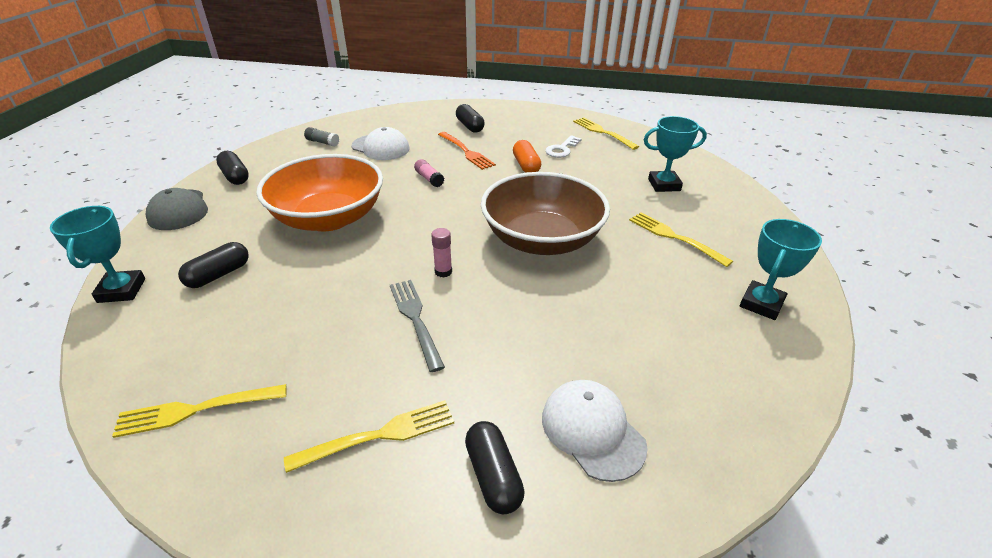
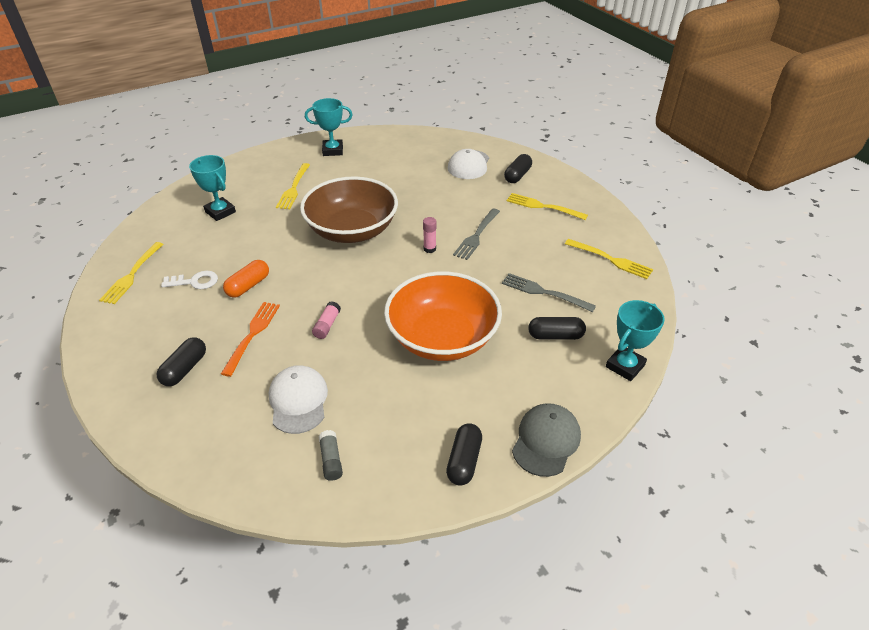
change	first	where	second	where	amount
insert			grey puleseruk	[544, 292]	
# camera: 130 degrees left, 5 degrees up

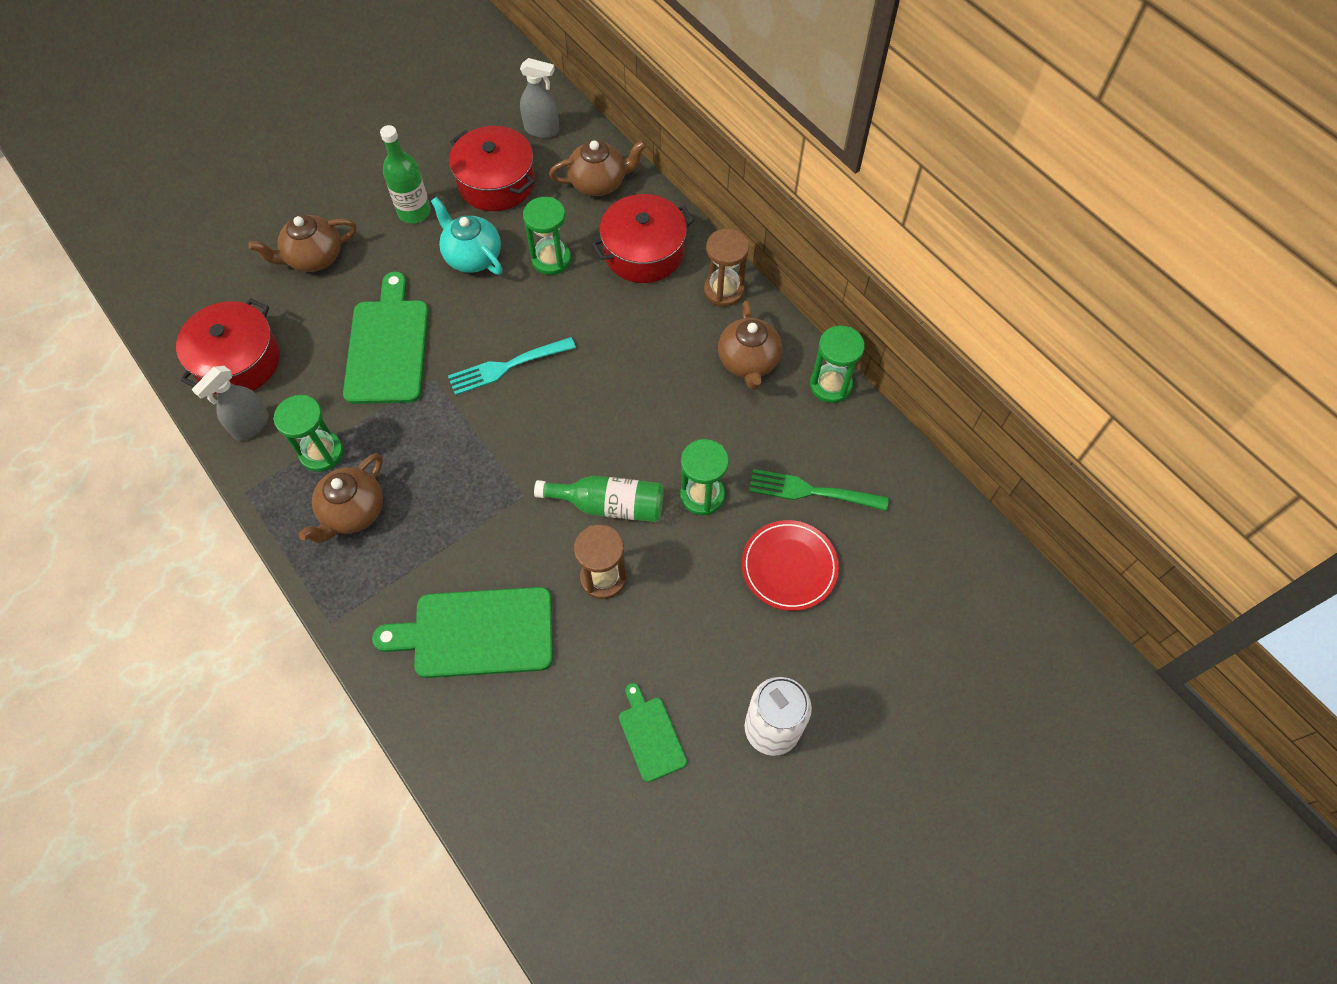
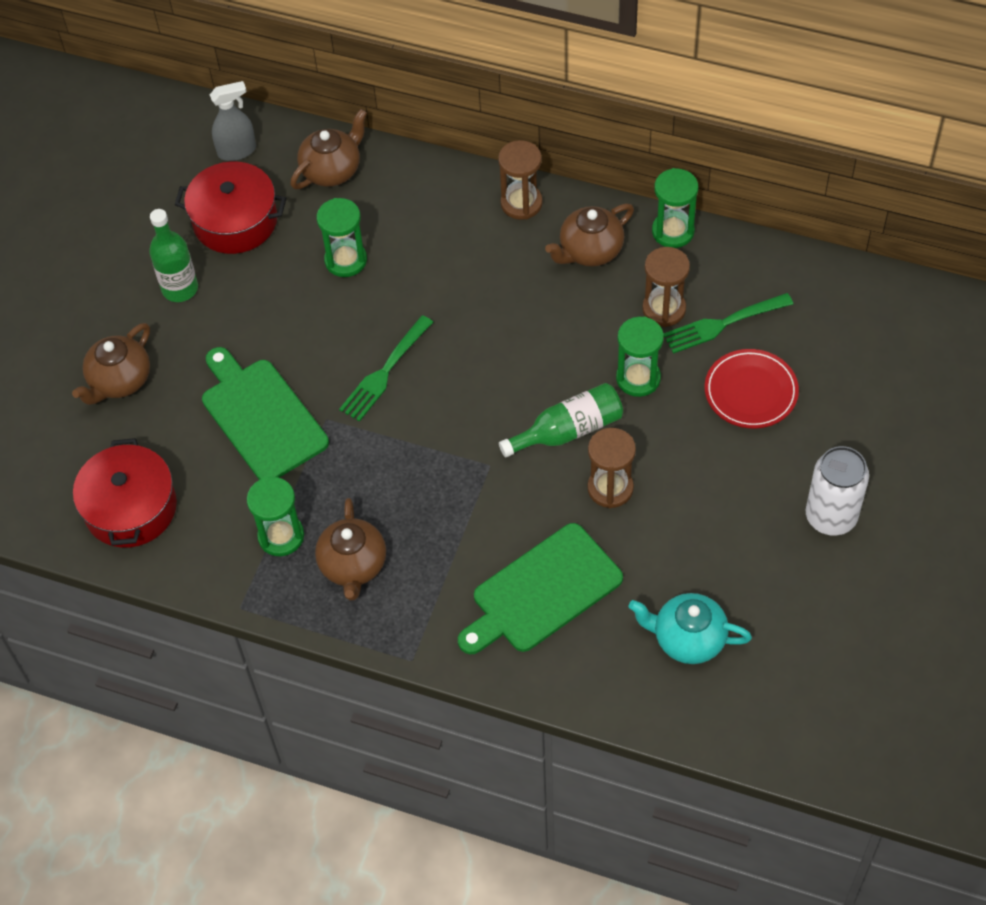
change	first	where	second	where	amount
delete	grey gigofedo	[251, 425]			
move	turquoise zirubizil	[472, 256]		[688, 639]	
recolor	turquoise puleseruk	[507, 366]	green puleseruk	[385, 372]	
delete	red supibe	[643, 252]			
delete	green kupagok	[650, 735]			
rotate	brown zirubizil	[748, 362]		[590, 251]	90 degrees clockwise
insert			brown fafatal	[664, 309]	
# camera: 30 degrees left, 5 degrees down

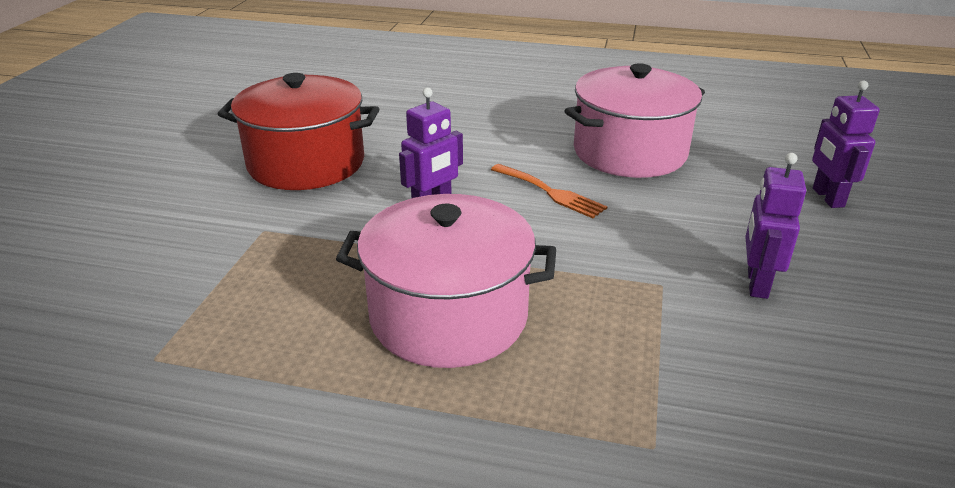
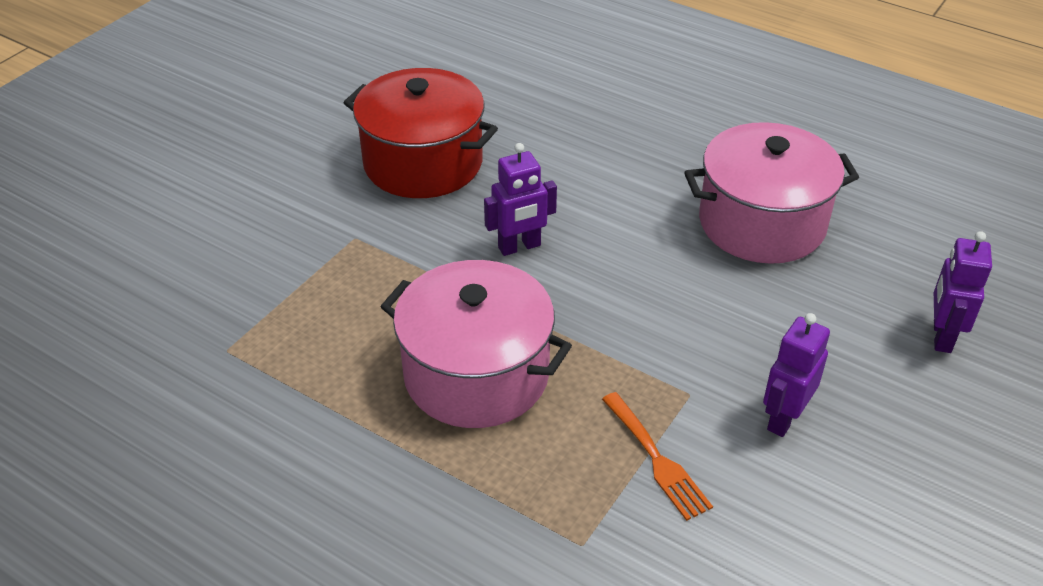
change	first	where	second	where	amount
move	orange puleseruk	[550, 192]		[657, 459]	
# camera: 20 degrees right, 10 degrees up

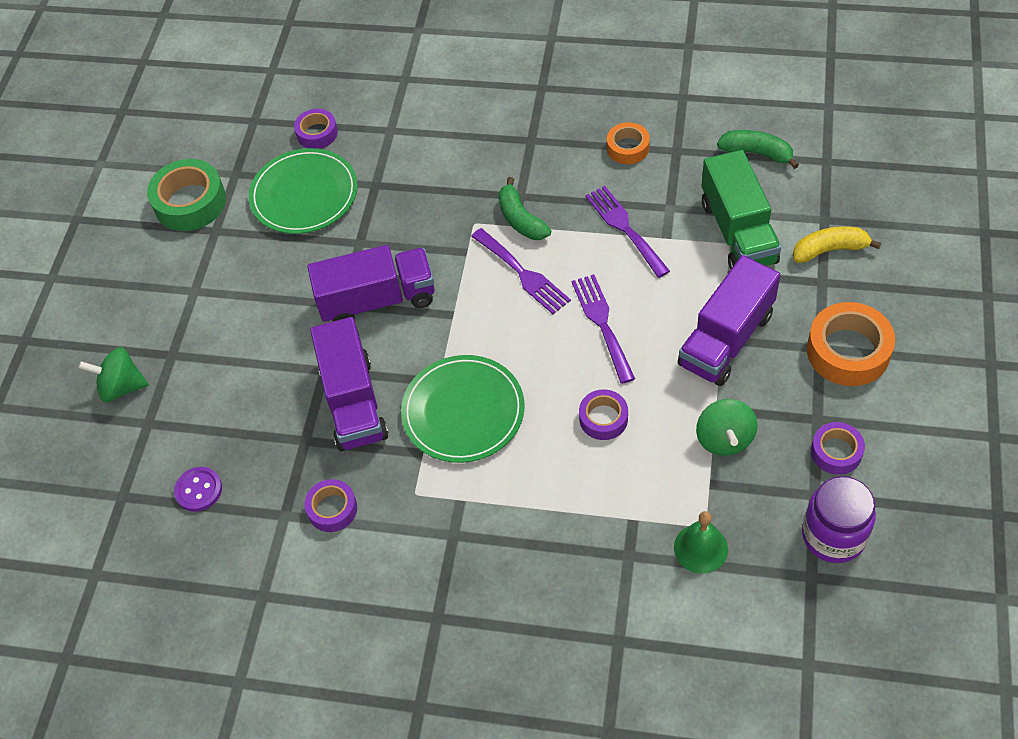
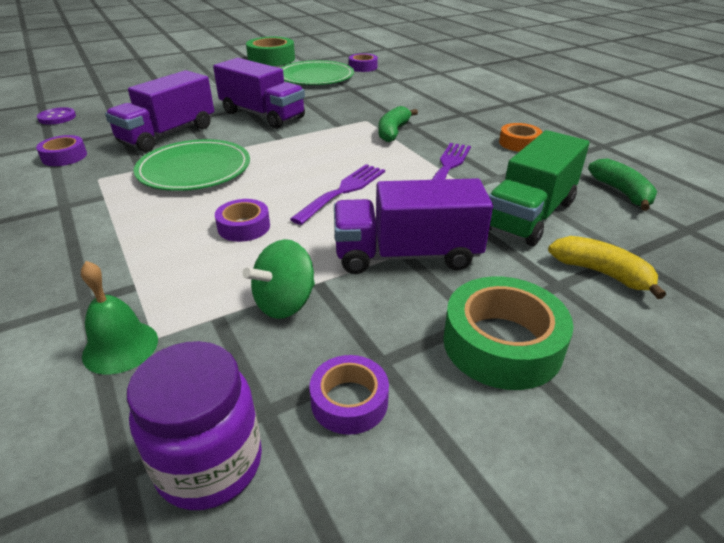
change	first	where	second	where	amount
delete	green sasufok	[122, 387]			
delete	purple puleseruk	[523, 274]			
recolor	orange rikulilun	[848, 351]	green rikulilun	[502, 344]	
# camera: 45 degrees right, 20 degrees down

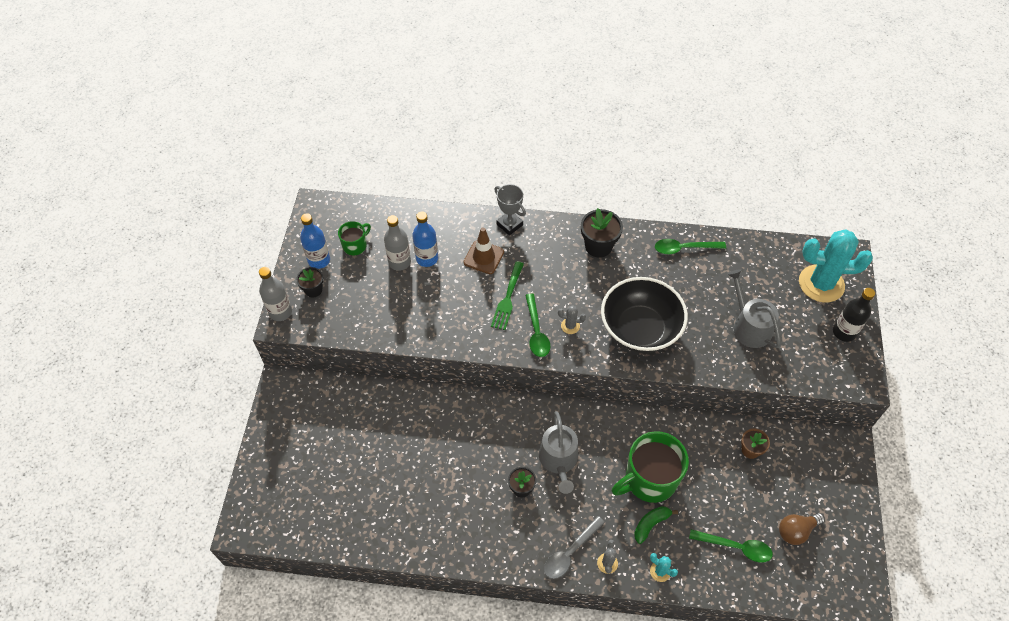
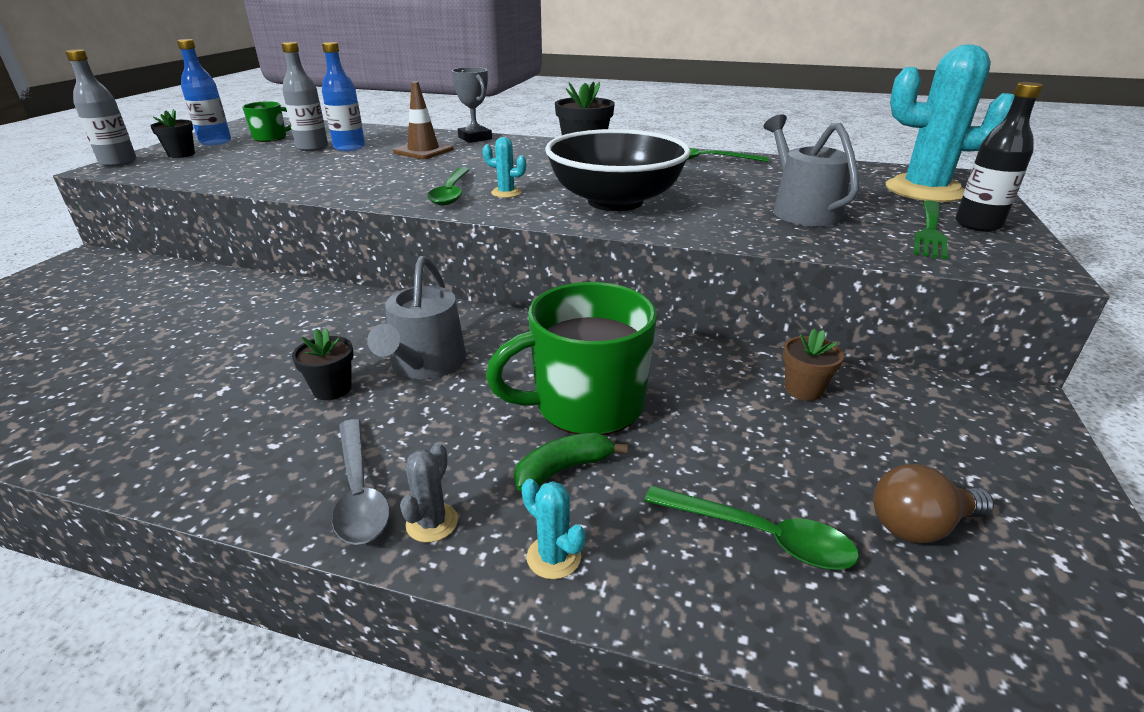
change	first	where	second	where	amount
move	green puleseruk	[507, 298]		[930, 231]	
rotate	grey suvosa	[570, 552]		[359, 492]	75 degrees counterclockwise
recolor	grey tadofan	[570, 326]	turquoise tadofan	[506, 193]	
# camera: 10 degrees right, 25 degrees down

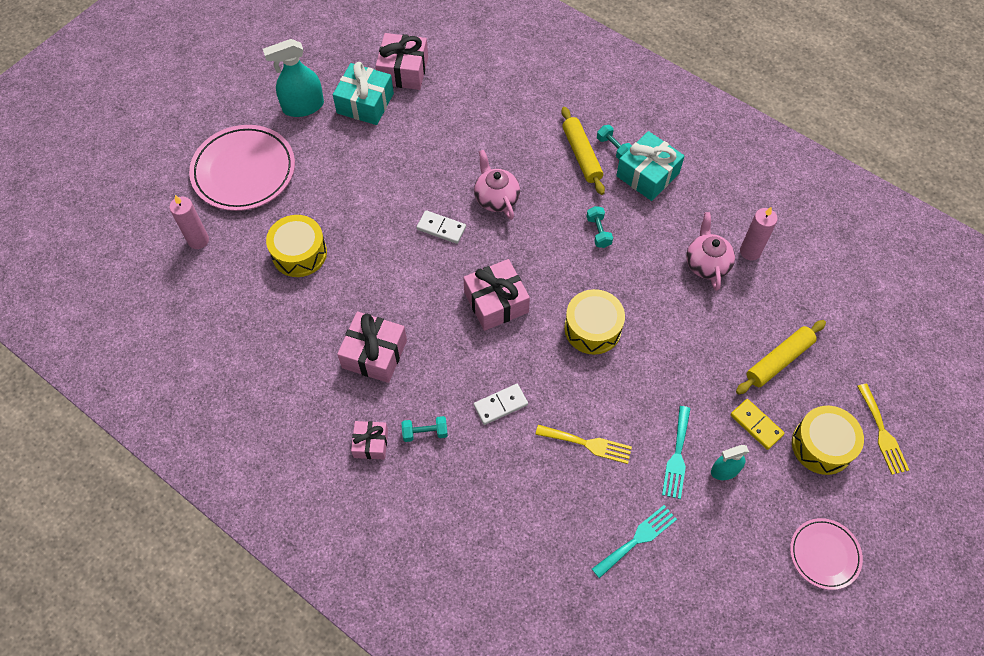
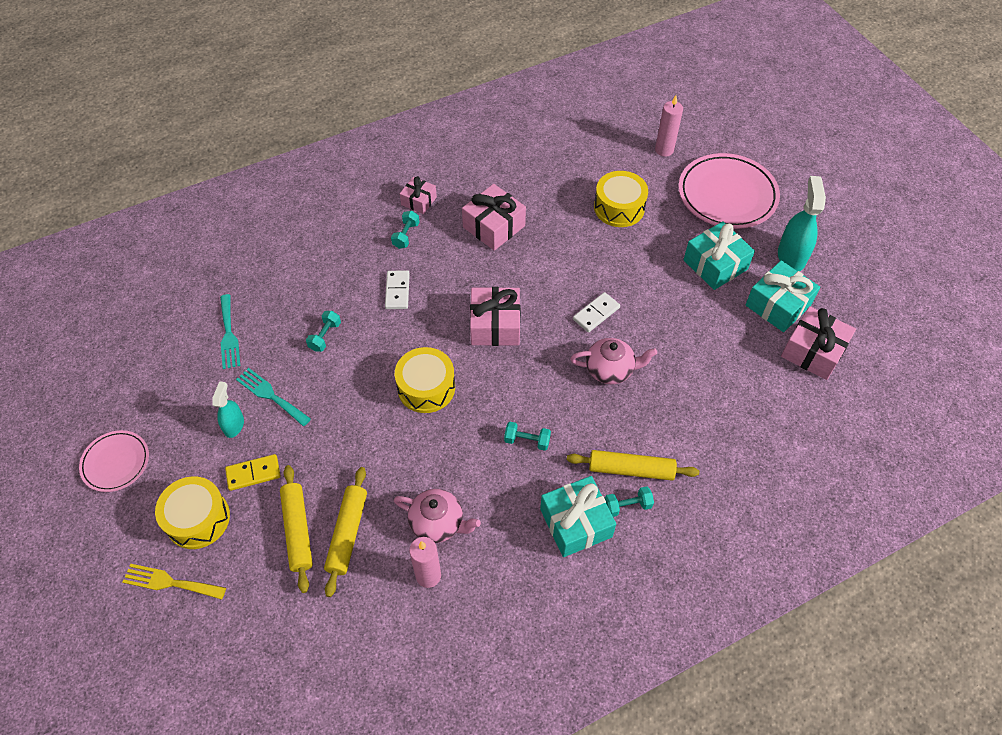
change	first	where	second	where	amount
replace	yellow puleseruk	[588, 444]	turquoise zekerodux	[325, 336]	
insert			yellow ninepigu	[347, 533]	
insert			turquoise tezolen	[715, 265]	
# camera: 115 degrees right, 5 degrees down

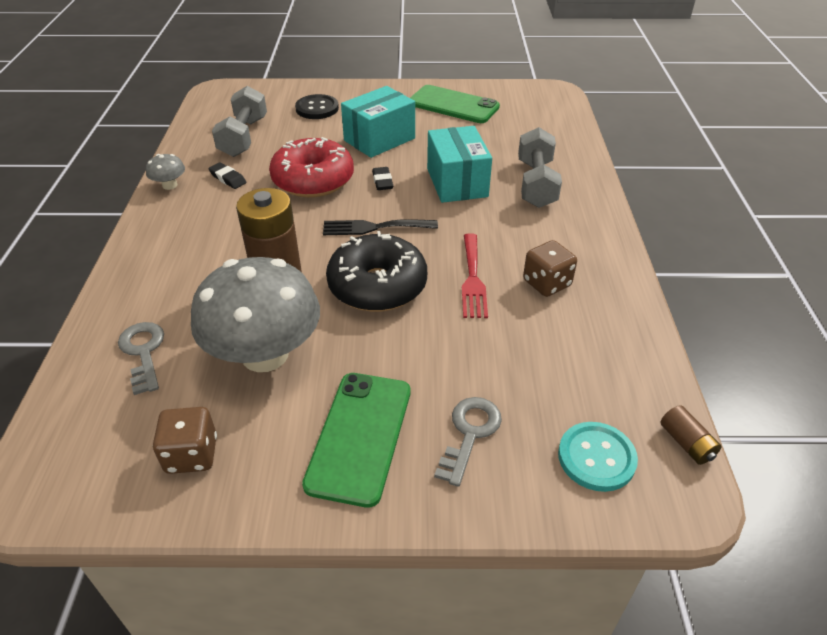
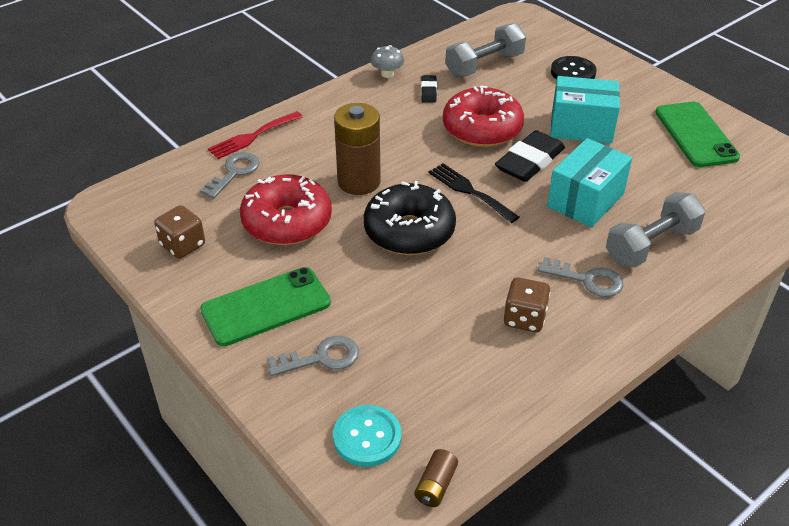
change	first	where	second	where	amount
replace	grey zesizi	[265, 354]	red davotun	[287, 222]	
resize	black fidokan	[382, 181]		[529, 162]	x2.01
move	red puleseruk	[473, 279]		[252, 137]	
insert			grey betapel	[586, 279]	
# camera: 50 degrees right, 0 degrees up

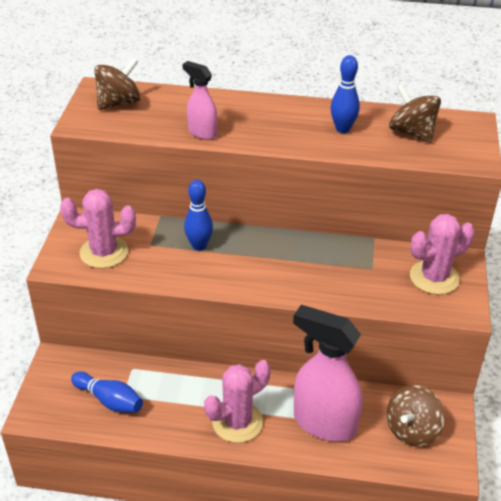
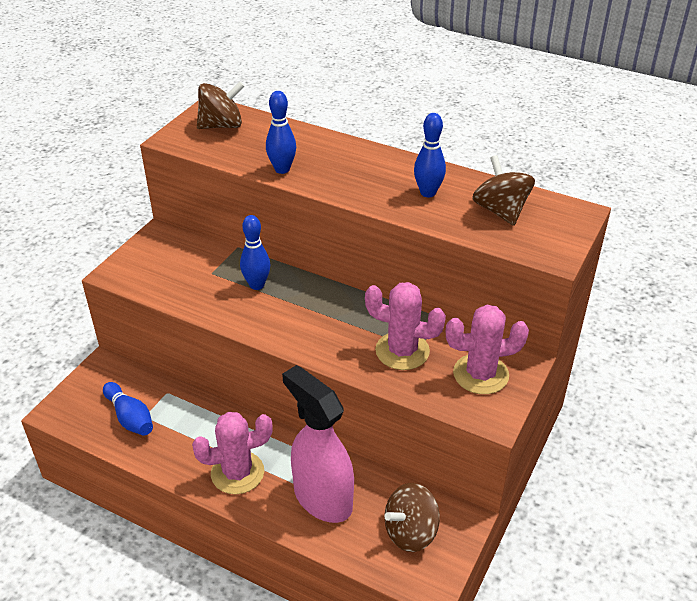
change	first	where	second	where	amount
move	pink tadofan	[104, 252]		[402, 351]	
replace	pink gigofedo	[202, 133]	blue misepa	[282, 169]	
# camera: 20 degrees right, 0 degrees up

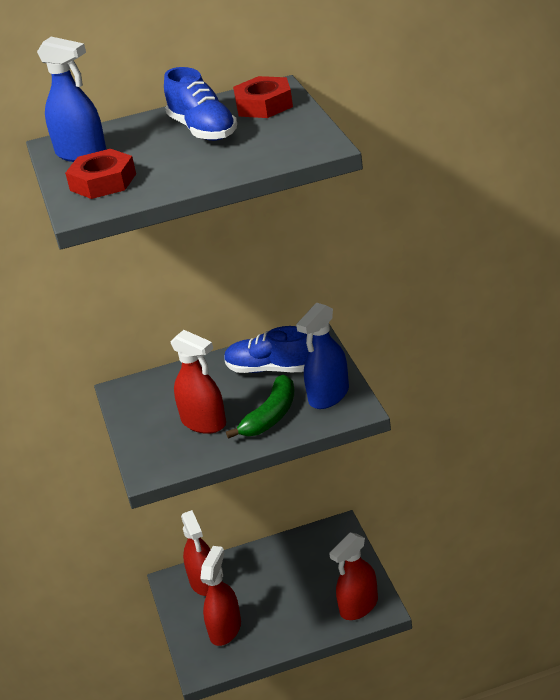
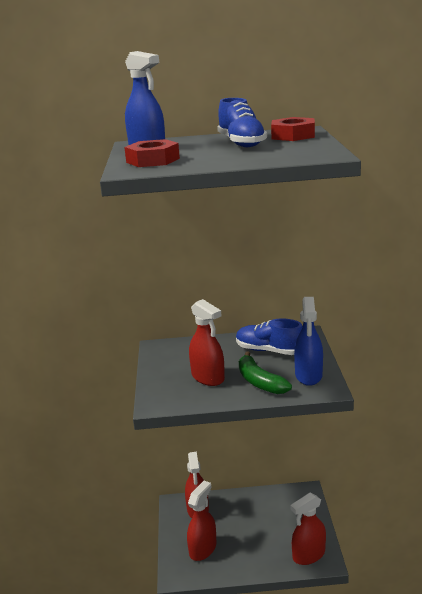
change	first	where	second	where	amount
rotate	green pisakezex	[271, 416]		[259, 382]	105 degrees clockwise
rotate	blue gigofedo	[328, 395]		[308, 375]	45 degrees counterclockwise
# camera: 10 degrees right, 10 degrees down

